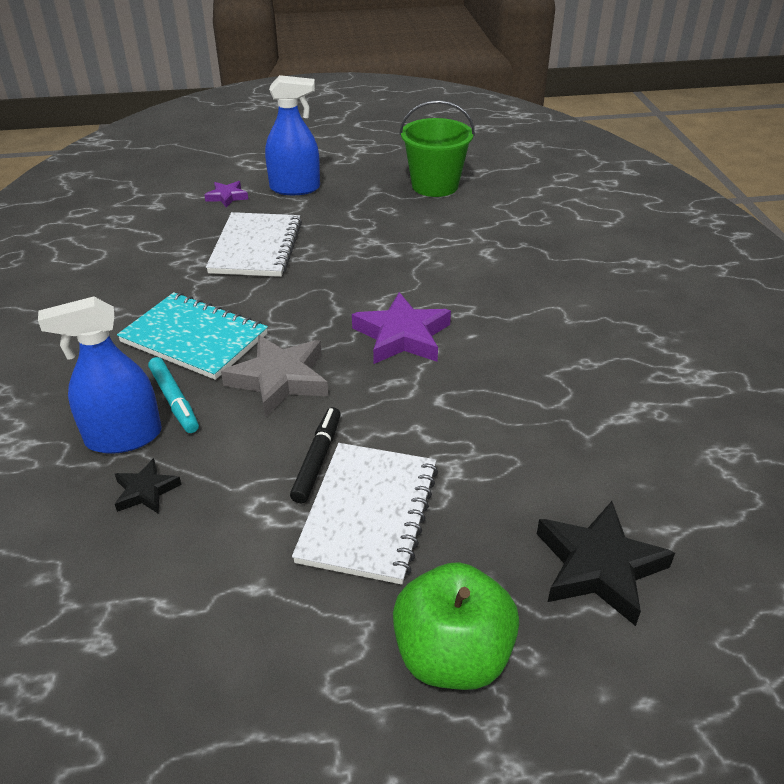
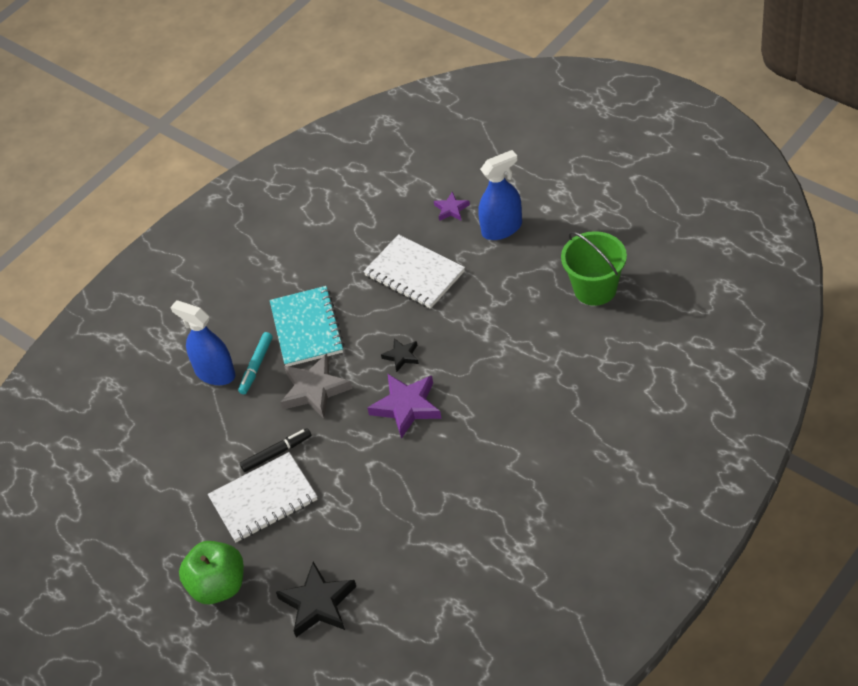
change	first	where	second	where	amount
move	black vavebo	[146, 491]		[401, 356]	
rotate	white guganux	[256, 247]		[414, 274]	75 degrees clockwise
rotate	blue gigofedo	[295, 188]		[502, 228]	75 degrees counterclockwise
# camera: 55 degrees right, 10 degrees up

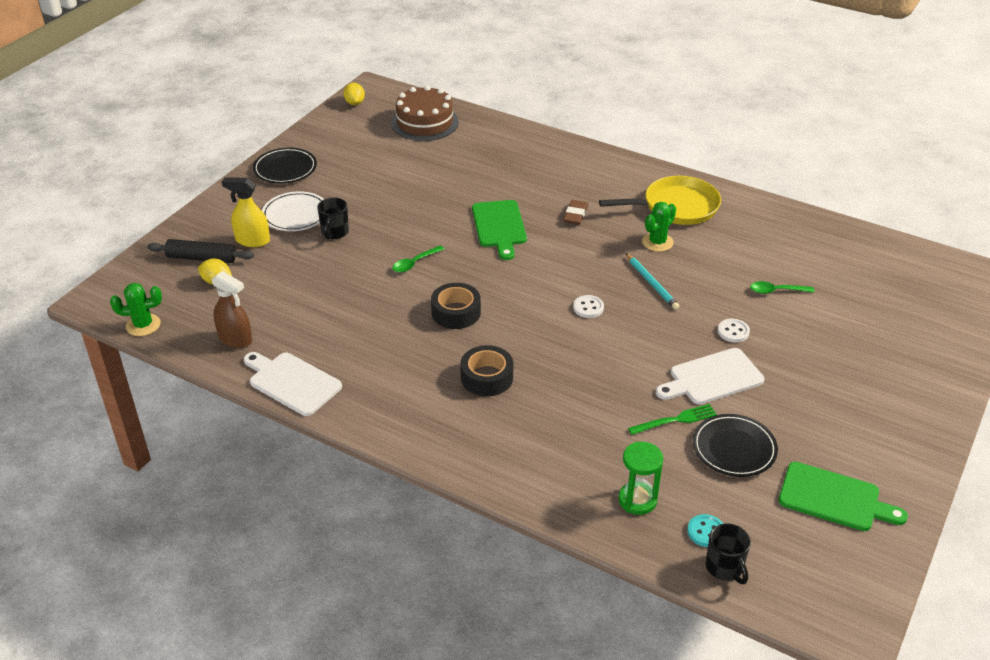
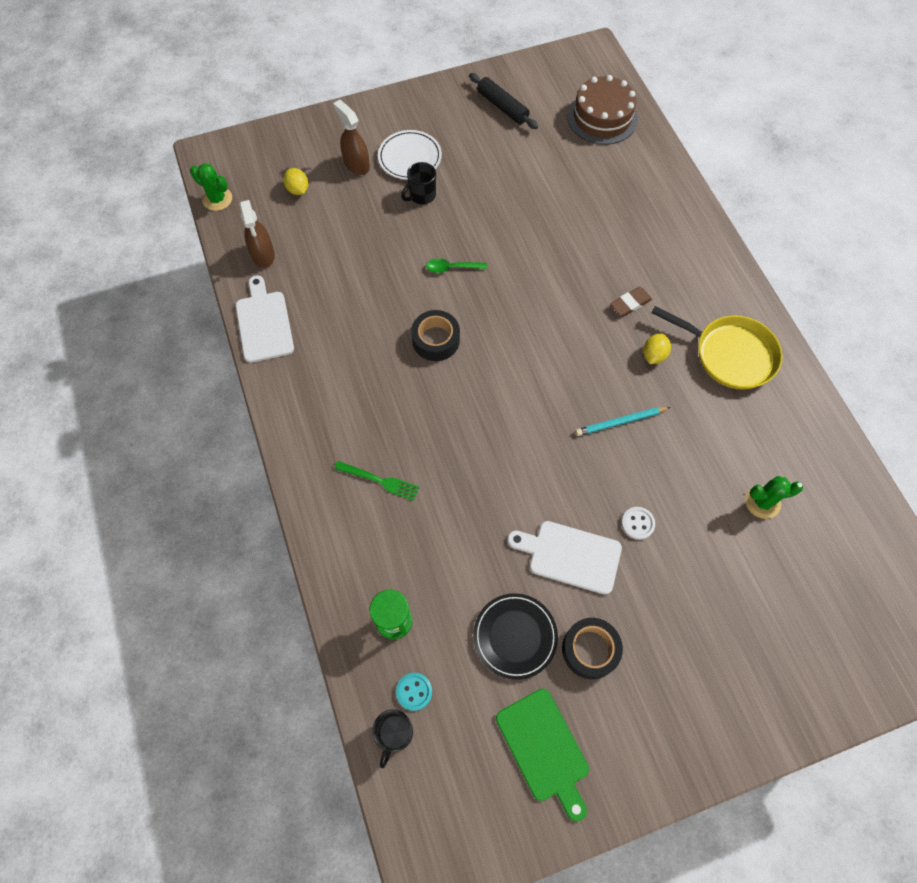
change	first	where	second	where	amount
move	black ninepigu	[201, 258]		[502, 107]	
recolor	yellow gigofedo	[252, 240]	brown gigofedo	[356, 164]	
delete	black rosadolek	[285, 169]			
move	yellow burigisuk	[354, 103]		[653, 355]	
move	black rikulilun	[487, 377]		[590, 650]	
delete	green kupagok	[499, 226]			
delete	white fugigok	[588, 308]			
rotate	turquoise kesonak	[651, 283]		[621, 422]	60 degrees clockwise
move	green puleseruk	[676, 420]		[380, 481]	
move	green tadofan	[657, 242]		[762, 502]	
delete	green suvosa	[776, 291]			
# camera: 40 degrees right, 25 degrees up

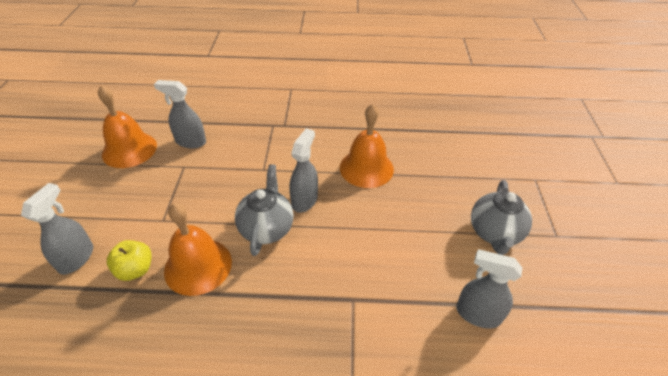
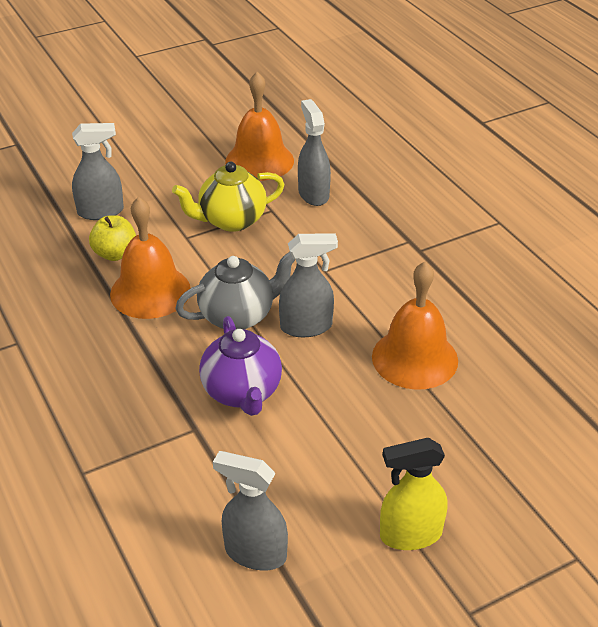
change	first	where	second	where	amount
rotate	grey gigofedo	[477, 314]		[255, 553]	60 degrees counterclockwise
replace	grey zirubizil	[494, 233]	yellow gigofedo	[410, 534]	
insert			yellow zirubizil	[231, 220]	
insert			purple zirubizil	[242, 392]	
# camera: 60 degrees right, 5 degrees down

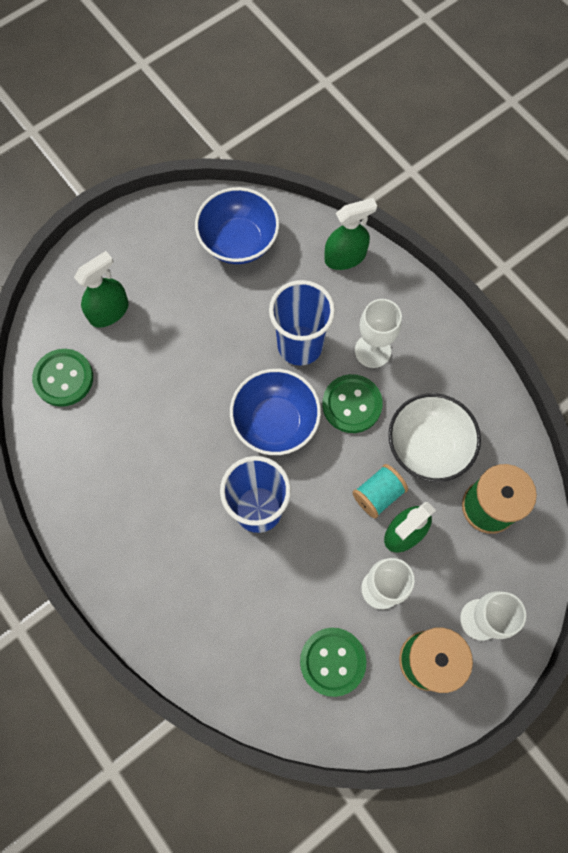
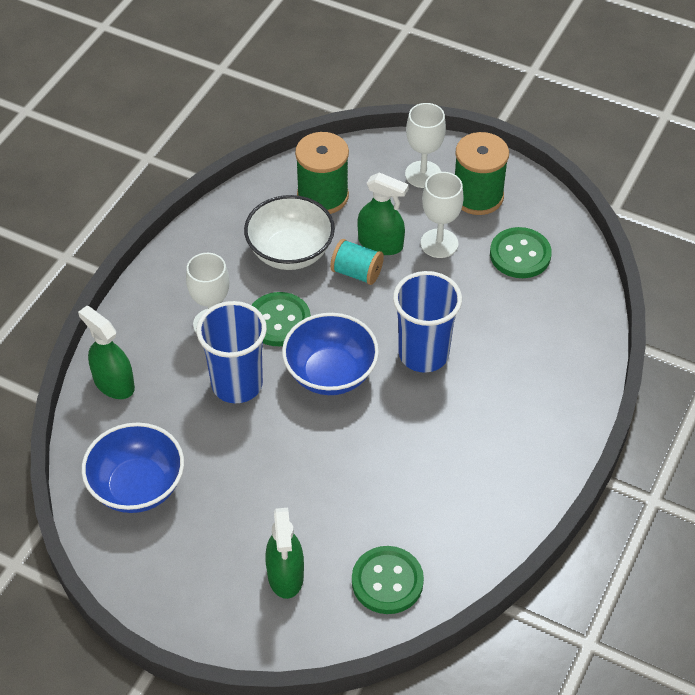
change	first	where	second	where	amount
rotate	green gigofedo	[109, 311]		[285, 575]	120 degrees counterclockwise
# camera: 115 degrees left, 20 degrees down

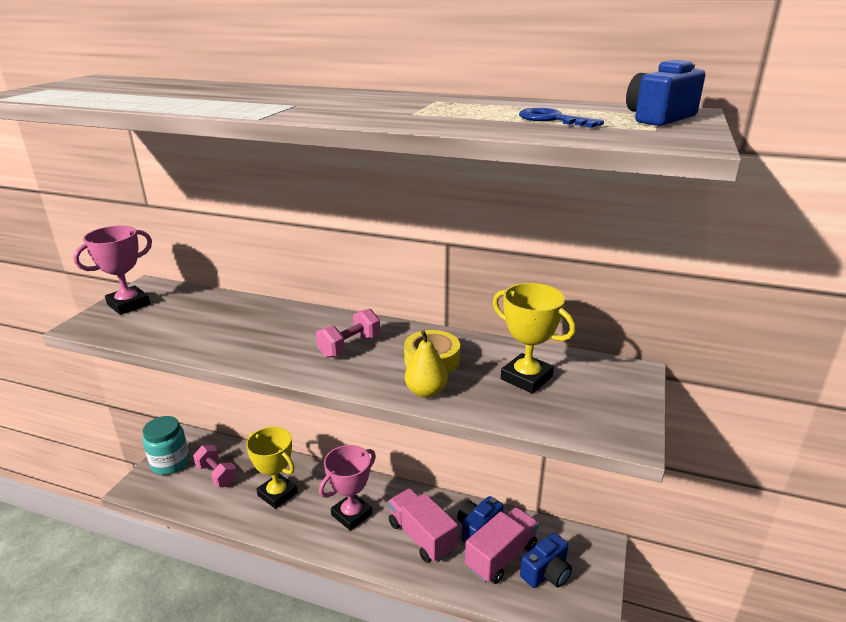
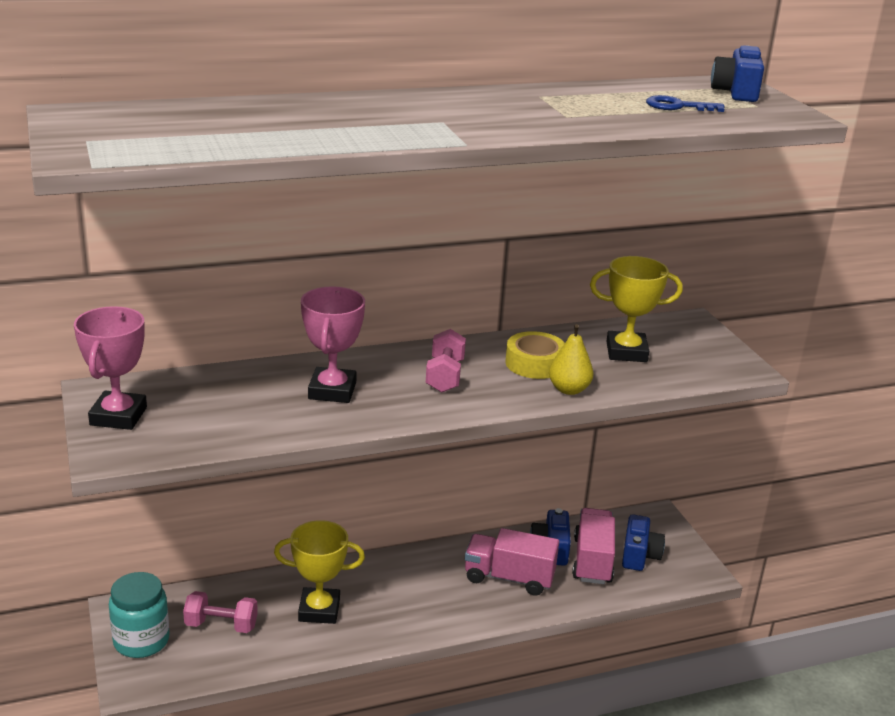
change	first	where	second	where	amount
move	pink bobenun	[351, 514]		[332, 391]	
# camera: 40 degrees left, 0 degrees up

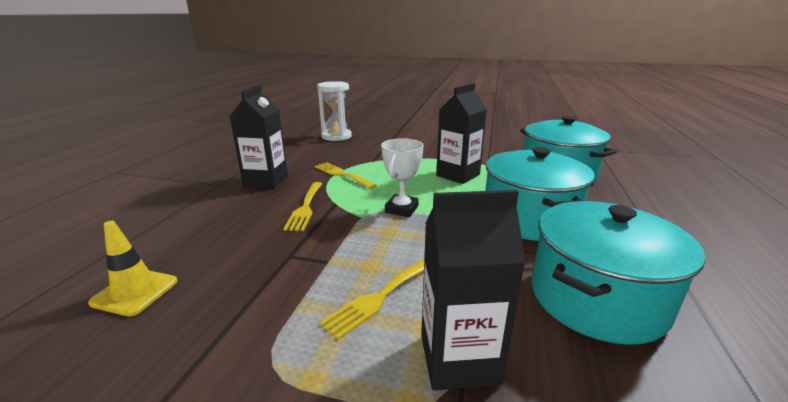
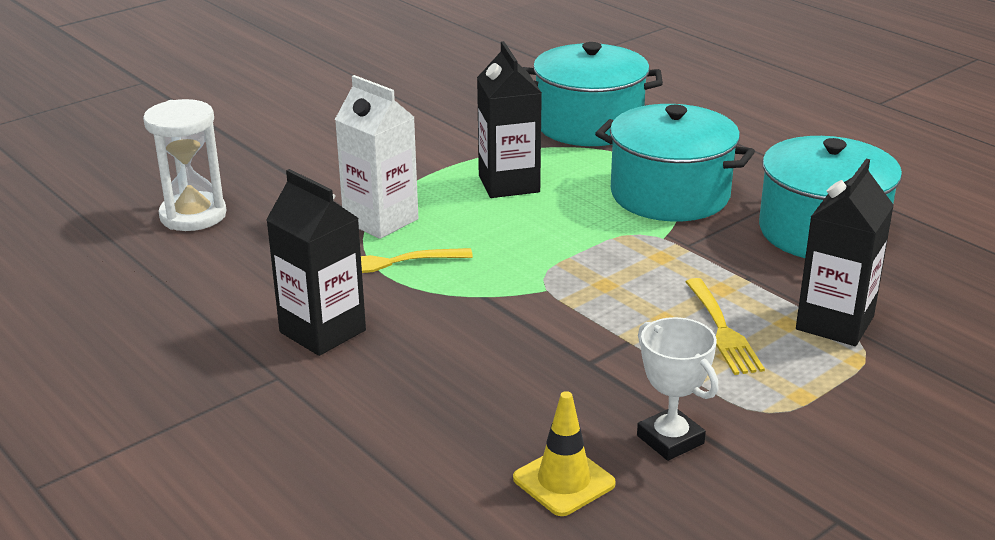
change	first	where	second	where	amount
delete	yellow puleseruk	[305, 207]			
move	white bobenun	[401, 209]		[670, 439]	
insert			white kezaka	[380, 220]	
# camera: 55 degrees left, 5 degrees up

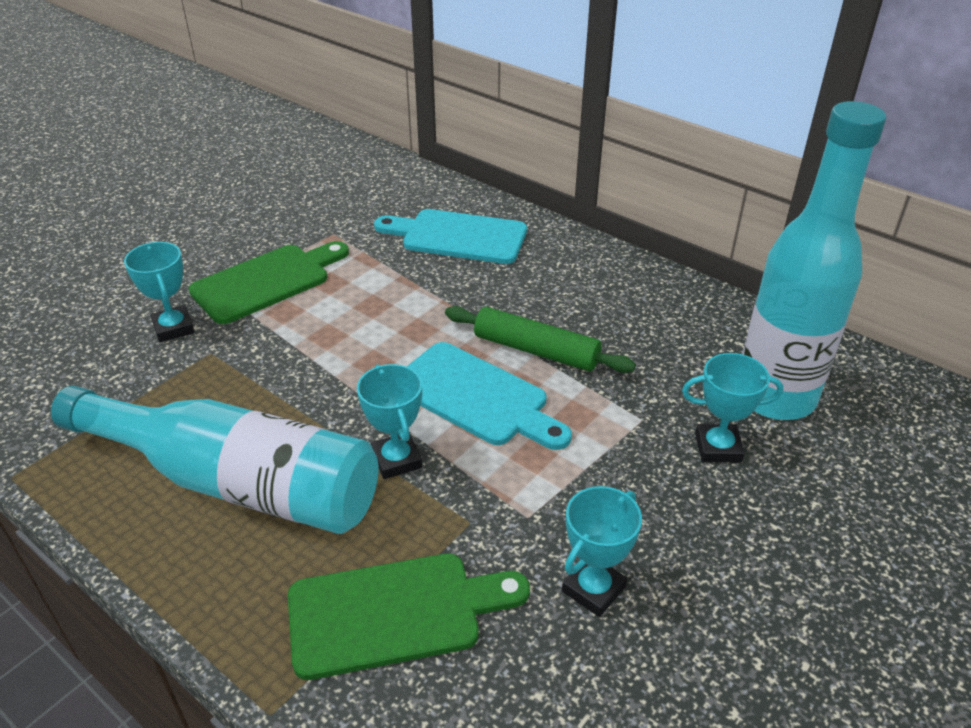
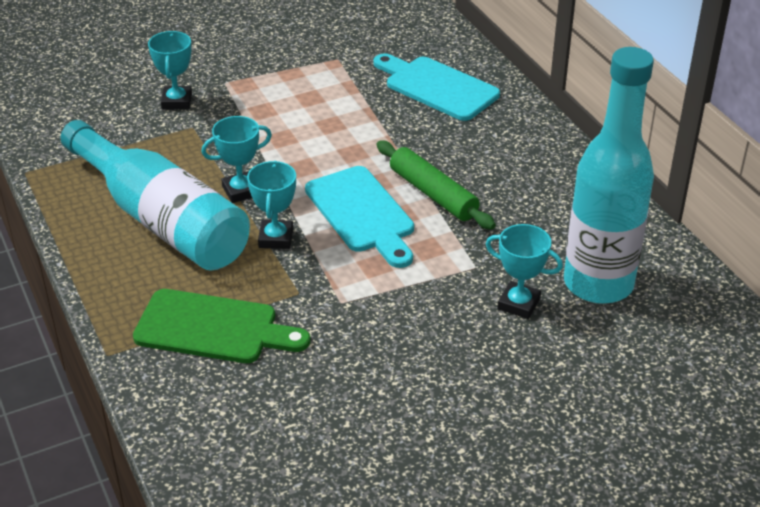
change	first	where	second	where	amount
delete	green kupagok	[266, 281]			
move	turquoise bobenun	[593, 589]		[241, 191]	
# camera: 25 degrees right, 0 degrees up

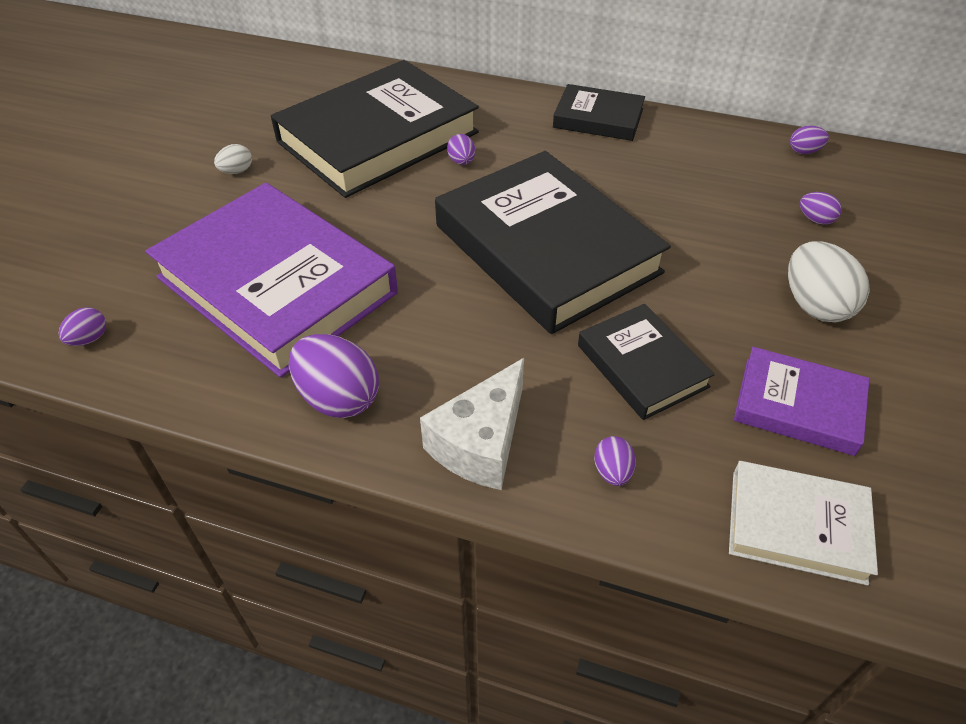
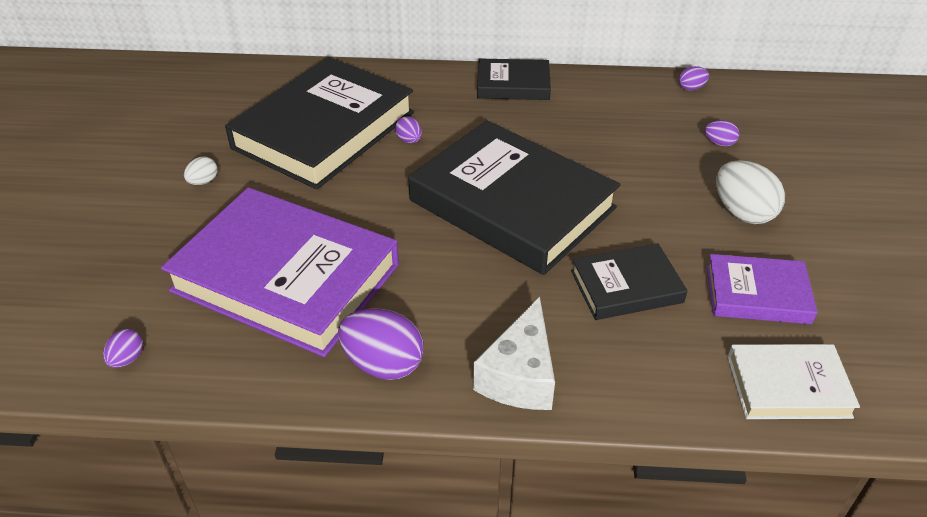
change	first	where	second	where	amount
rotate	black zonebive	[642, 366]		[626, 286]	60 degrees counterclockwise
delete	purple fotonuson	[612, 472]			
# camera: 15 degrees left, 5 degrees down

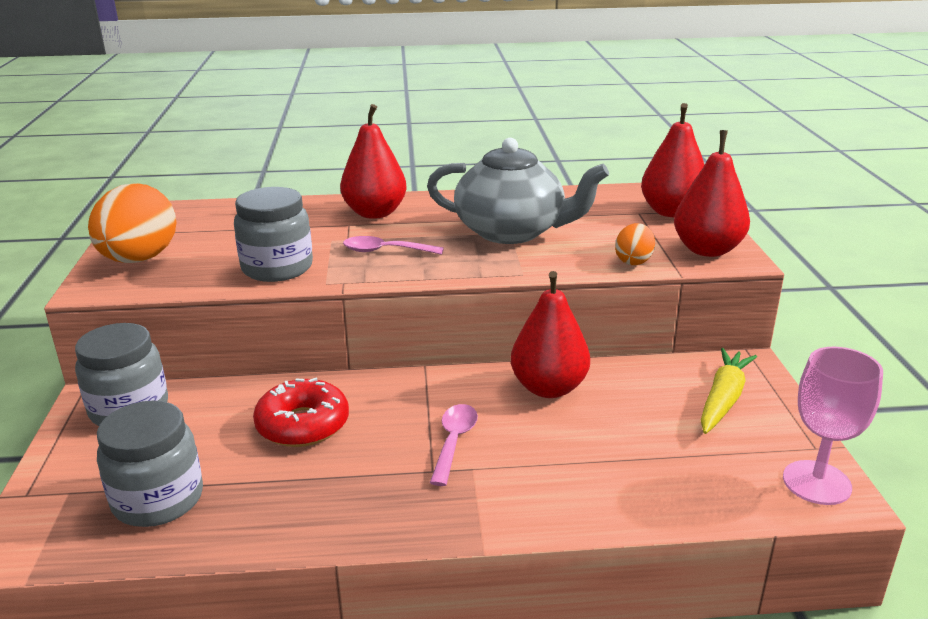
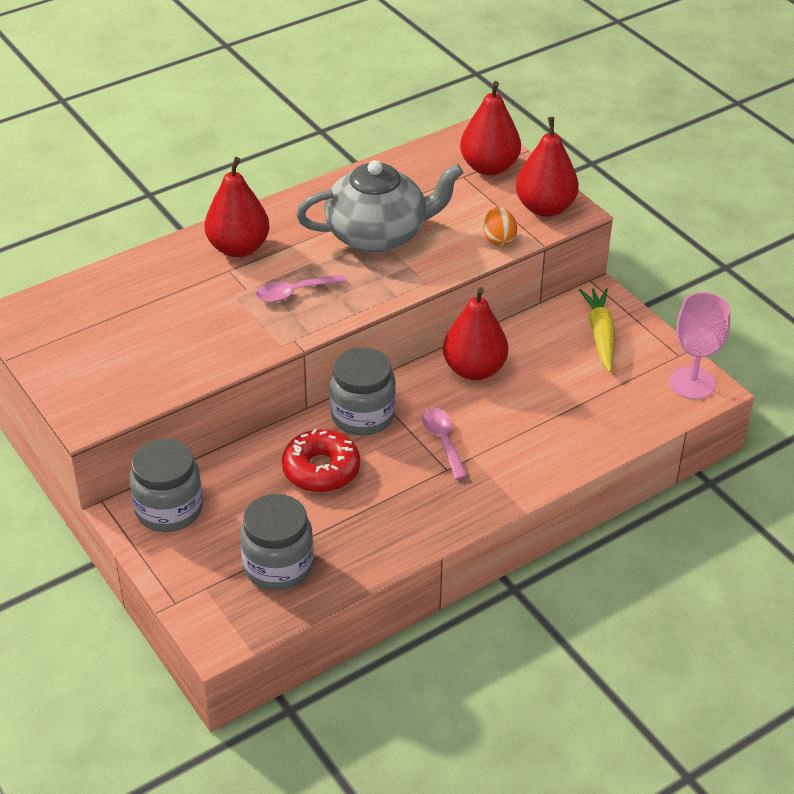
change	first	where	second	where	amount
delete	orange fotonuson	[139, 259]			
move	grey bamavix	[277, 268]		[363, 415]	
# camera: 30 degrees left, 15 degrees up

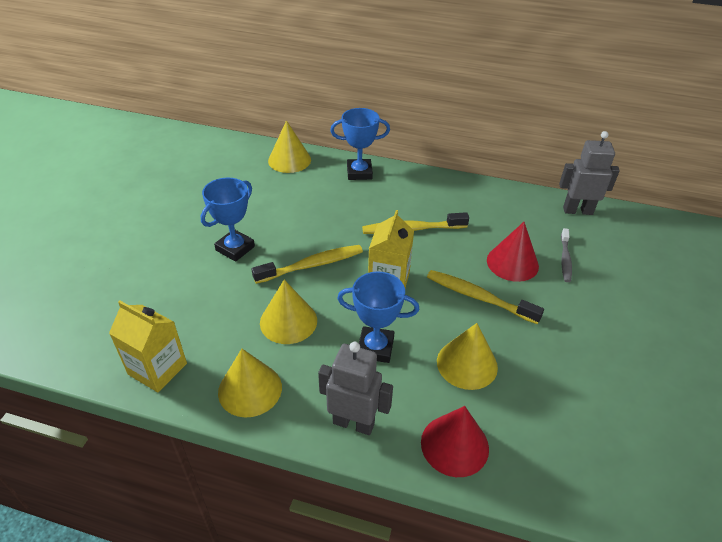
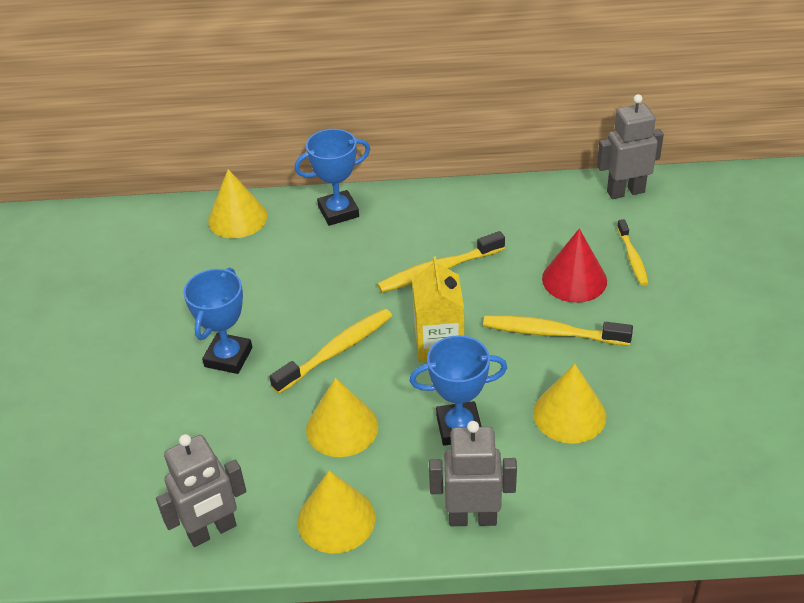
change	first	where	second	where	amount
replace	yellow kezaka	[157, 369]	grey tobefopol	[212, 531]	
delete	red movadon	[454, 445]			
recolor	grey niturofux	[565, 259]	yellow niturofux	[632, 258]	
# camera: 15 degrees left, 0 degrees up

